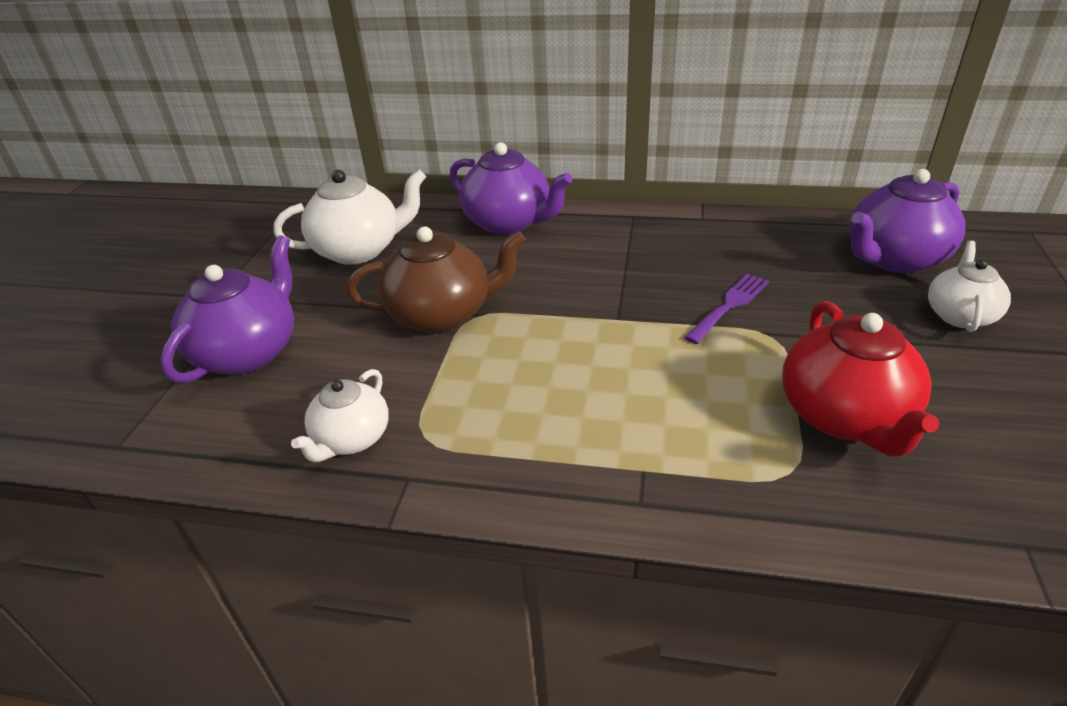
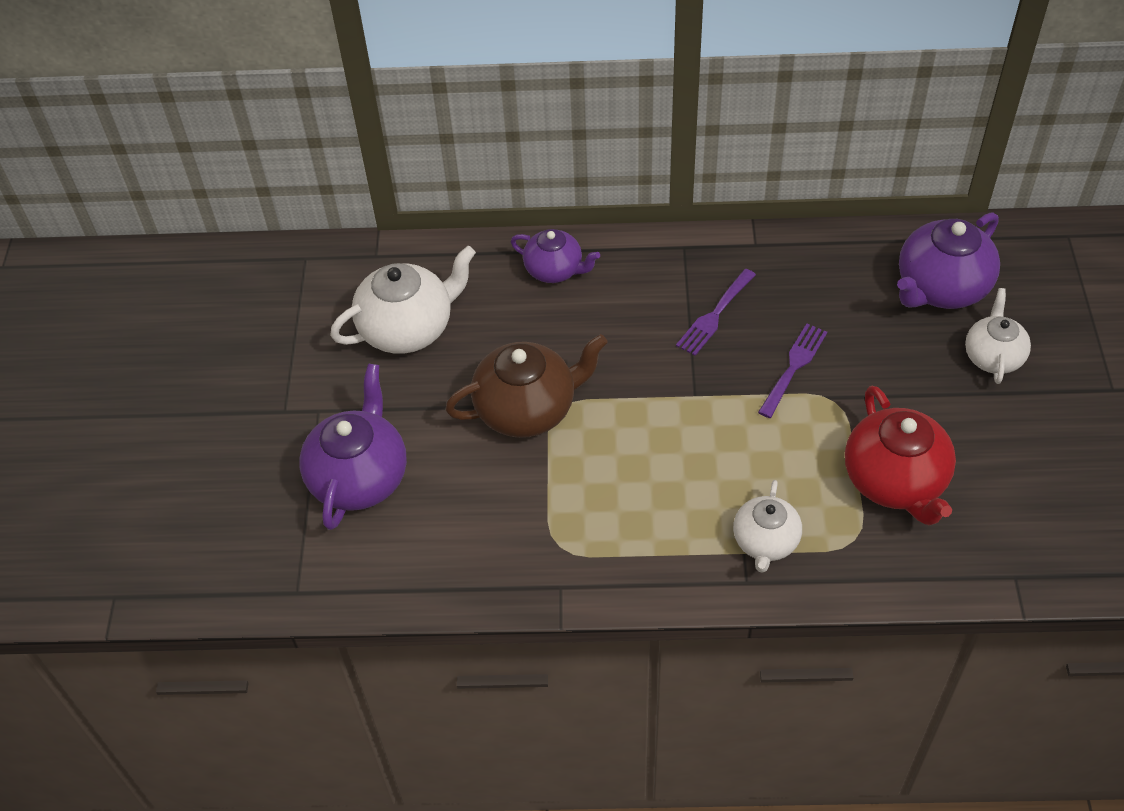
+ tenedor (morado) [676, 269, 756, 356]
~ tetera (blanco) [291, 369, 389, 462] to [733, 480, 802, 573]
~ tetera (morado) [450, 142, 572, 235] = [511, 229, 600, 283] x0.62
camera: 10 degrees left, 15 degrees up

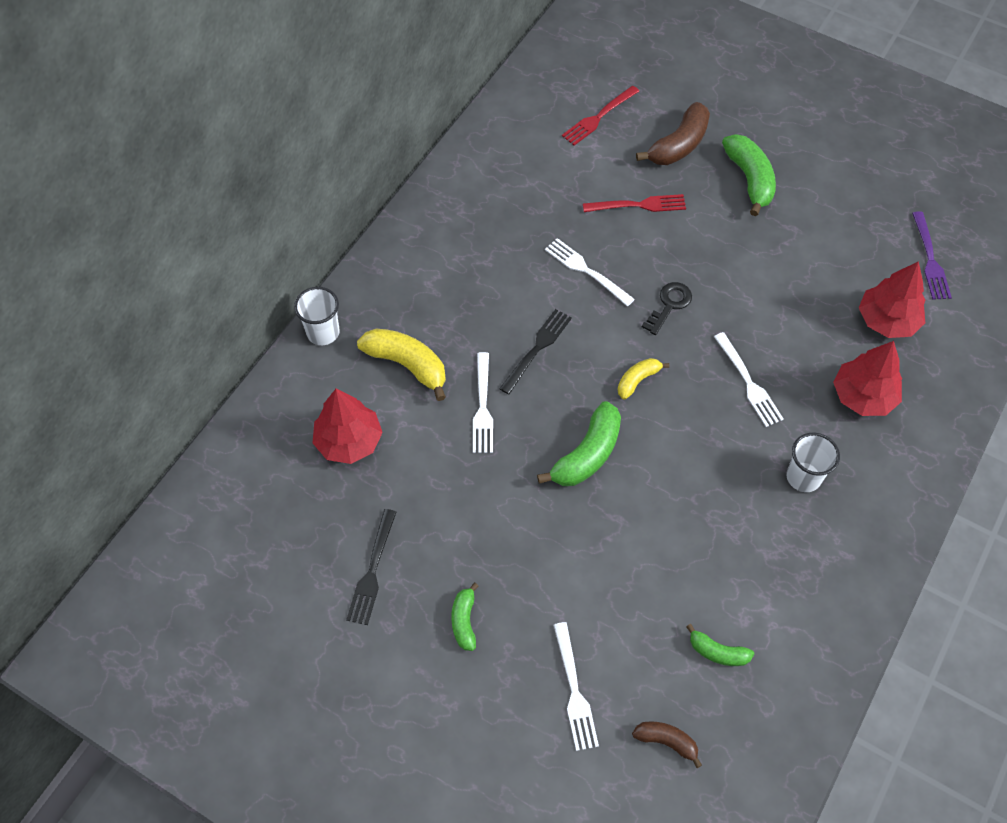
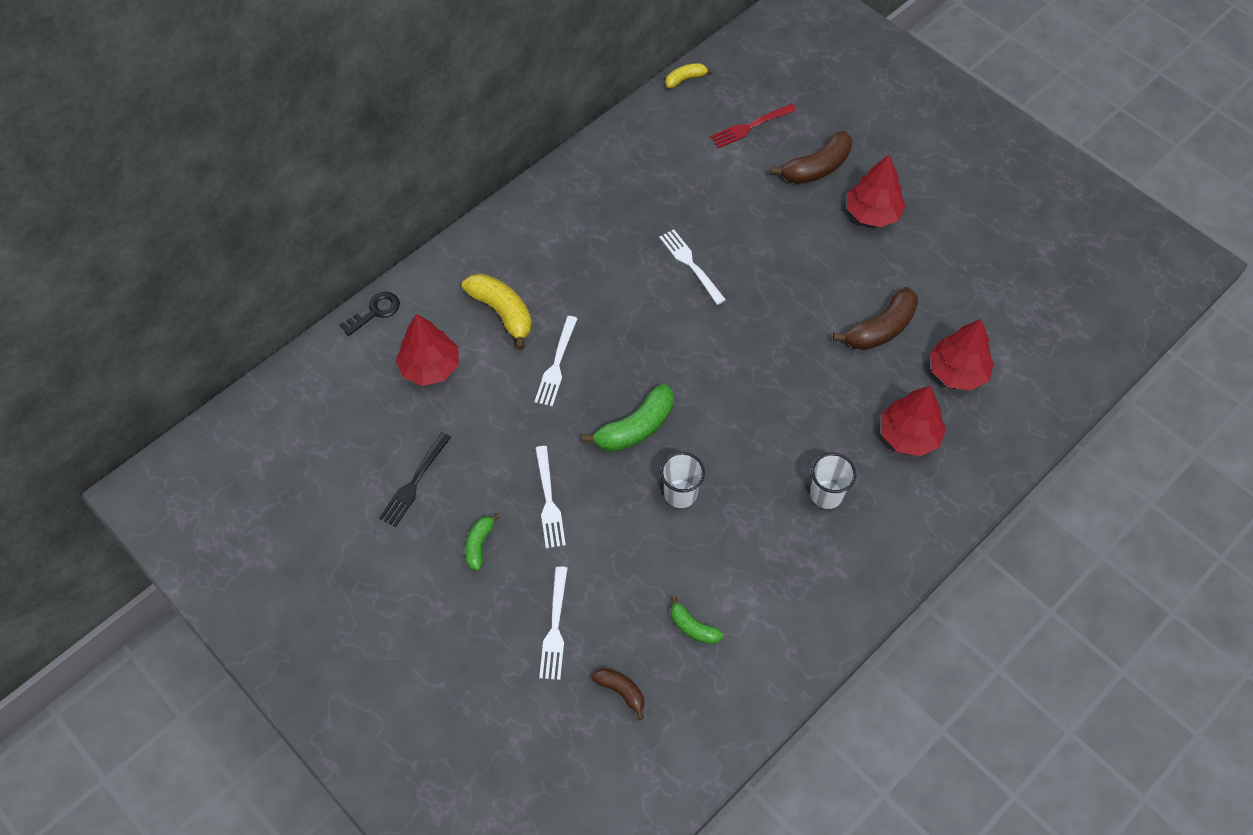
- tenedor (negro) [499, 309, 572, 395]
- tenedor (rojo) [583, 194, 686, 212]
- tenedor (morado) [912, 211, 952, 300]
+ plátano (marrón) [833, 287, 918, 350]
~ vaso (blanco) [294, 287, 340, 345] to [660, 452, 705, 508]
~ plátano (amarillo) [618, 358, 669, 400] to [665, 63, 713, 88]
~ llave (negro) [642, 282, 692, 335] to [339, 292, 400, 336]
~ tenedor (blanco) [714, 332, 784, 427] to [535, 446, 566, 548]
~ plátano (verde) [722, 134, 776, 216] to árbol (rojo) [847, 154, 906, 227]
camera: 15 degrees right, 0 degrees up

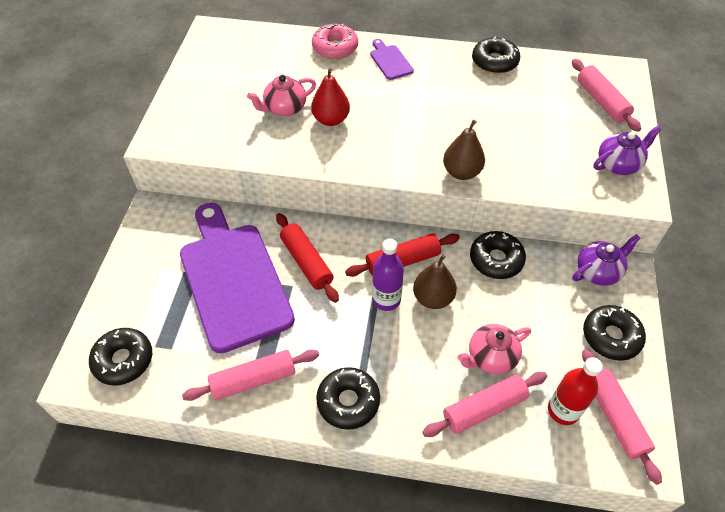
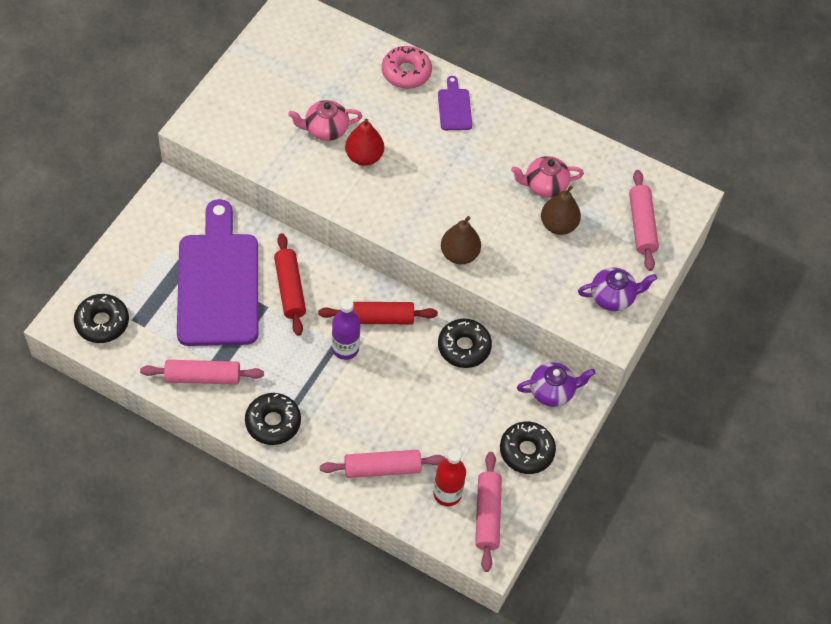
- rosquilla (negro) [472, 37, 520, 74]
~ pera (marrón) [413, 254, 457, 309] to [541, 186, 581, 235]
~ tetera (rosa) [458, 324, 531, 374] to [511, 156, 584, 198]
camera: 15 degrees right, 5 degrees up

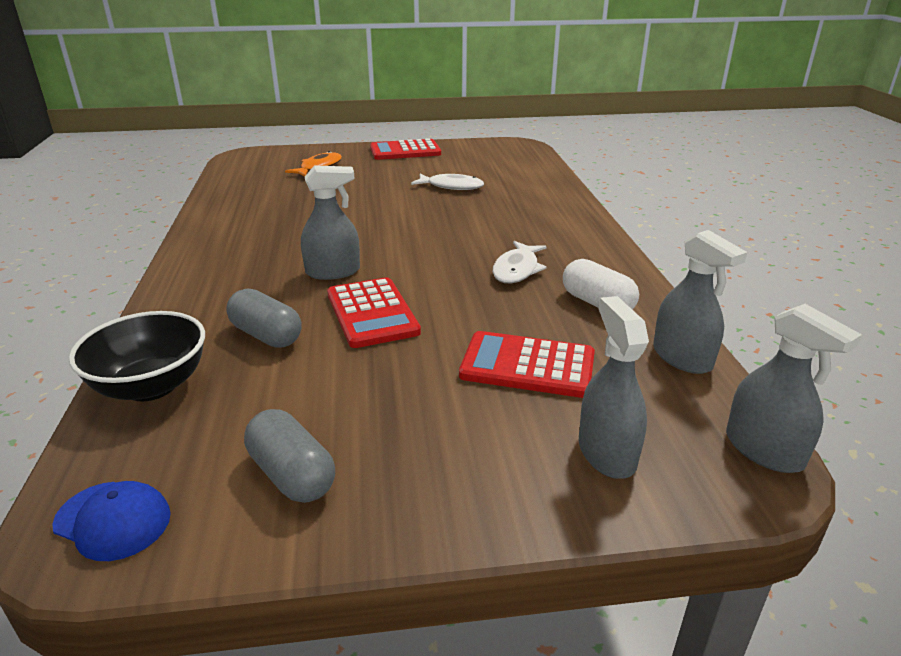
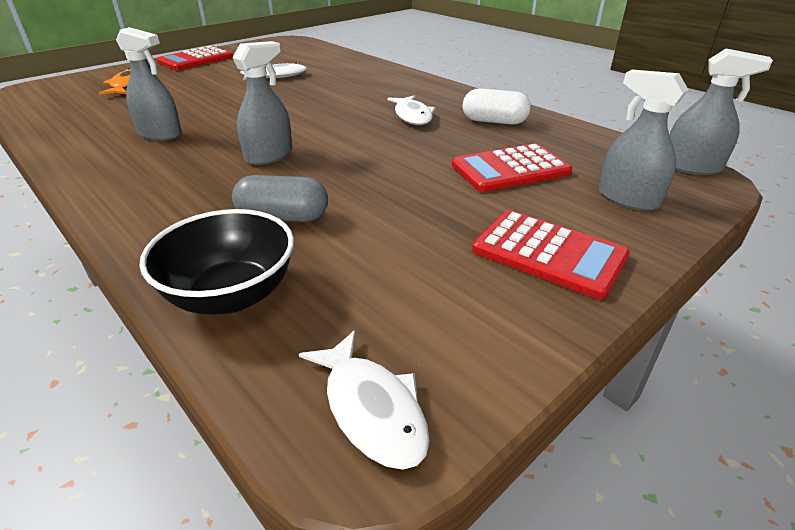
- cápsula (gris) [244, 409, 335, 503]
~ calculadora (rojo) [327, 277, 421, 348] to [472, 210, 630, 300]
~ pulverizador (gris) [653, 230, 747, 374] to [116, 27, 182, 141]
~ gorra (azul) [52, 481, 171, 561] to pez (blanco) [299, 330, 430, 470]
camera: 35 degrees left, 5 degrees up

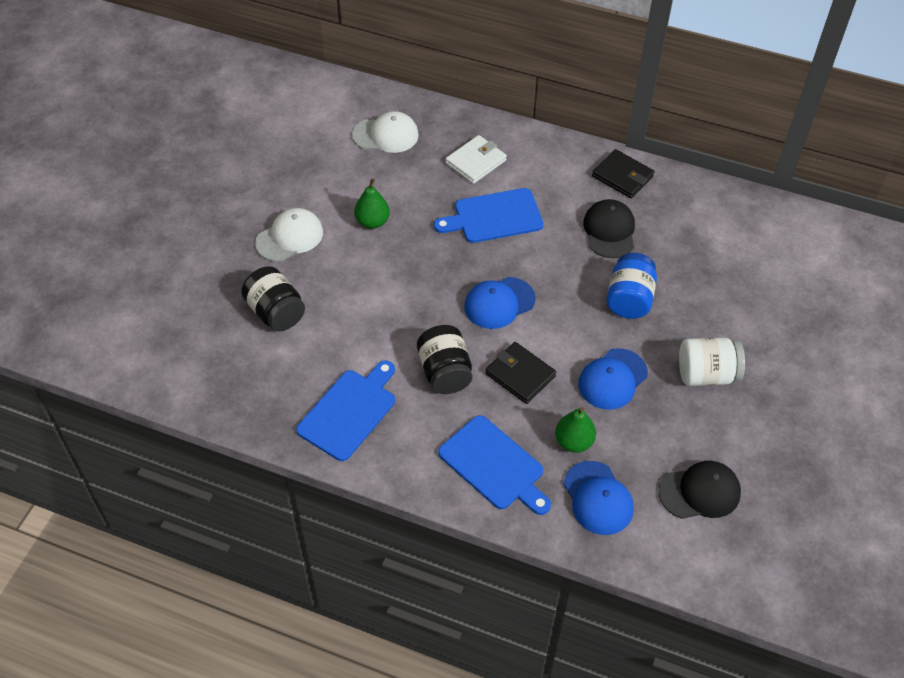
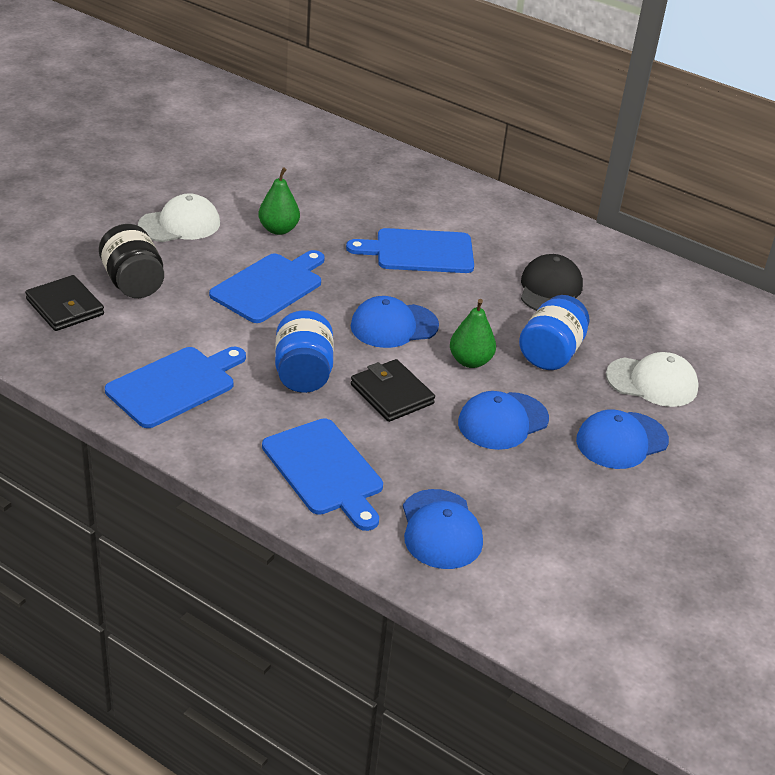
- cartera (blanco) [446, 135, 507, 184]
- gorra (negro) [658, 461, 741, 519]
+ tabla de cortar (azul) [209, 250, 325, 323]
~ gorra (blanco) [352, 111, 419, 153] to [606, 352, 699, 407]
~ pera (verde) [555, 407, 596, 453] to [450, 299, 496, 368]
~ cartera (negro) [592, 149, 654, 198] to [25, 275, 104, 331]
~ tarro (blanco) [679, 338, 745, 386] to gorra (azul) [576, 409, 669, 469]
~ tarro (negro) [417, 325, 472, 394] to tarro (azul) [275, 310, 334, 393]
camera: 10 degrees right, 15 degrees down

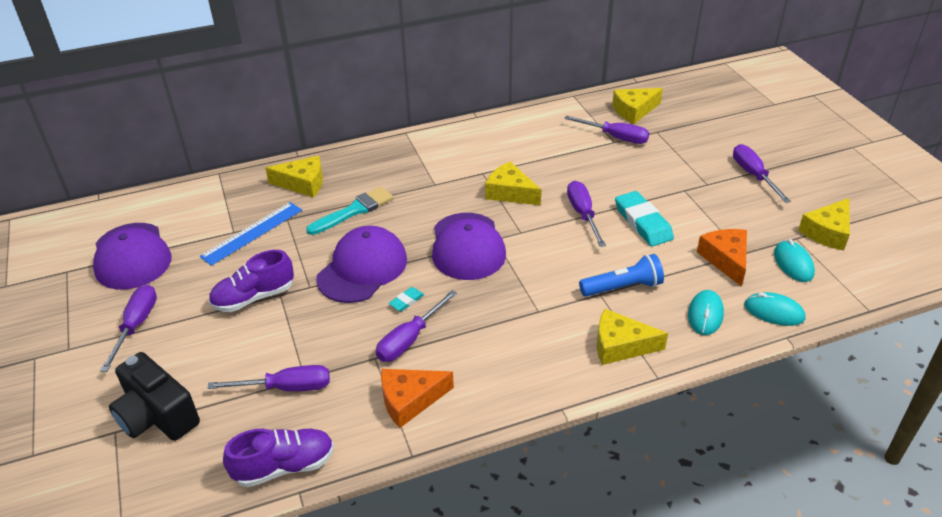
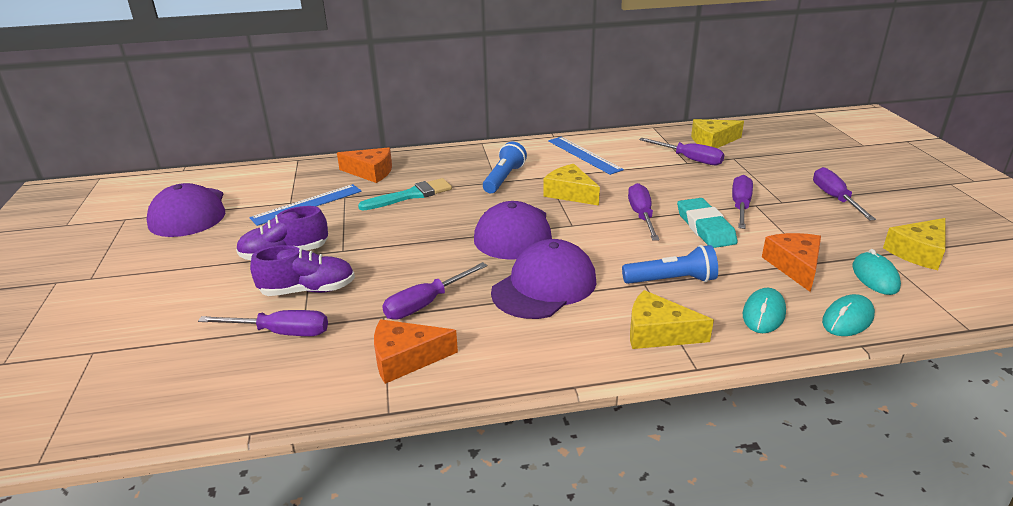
- cámara (negro) [109, 352, 200, 441]
- goma de borrar (turquesa) [388, 287, 424, 312]
+ lámpara de mano (azul) [483, 142, 527, 193]
+ regla (azul) [548, 137, 624, 175]
~ destornillador (morado) [100, 285, 157, 372] to [732, 175, 753, 229]
~ zapato (morado) [223, 429, 334, 487] to [250, 245, 355, 296]
~ gorra (morado) [316, 226, 407, 303] to [491, 239, 596, 319]
~ queso (amarillo) [265, 156, 323, 198] to queso (naranja) [337, 147, 392, 183]
~ ratón (turquesa) [744, 292, 806, 326] = [822, 294, 875, 336] 75 degrees counterclockwise
camera: 10 degrees right, 10 degrees down

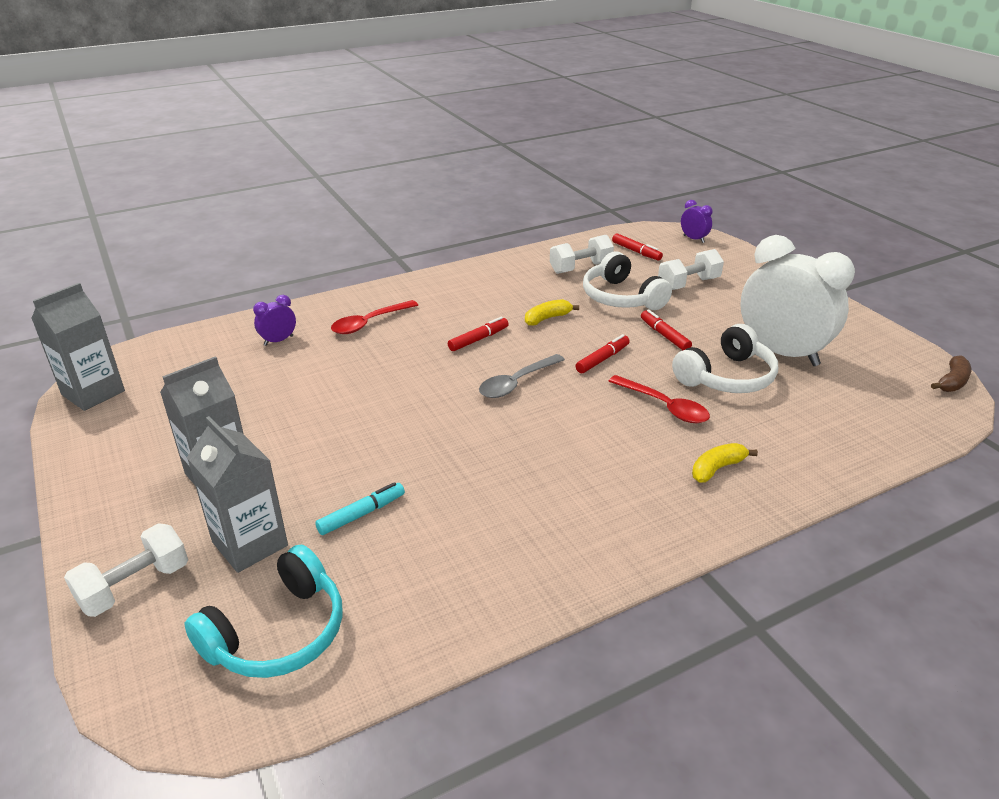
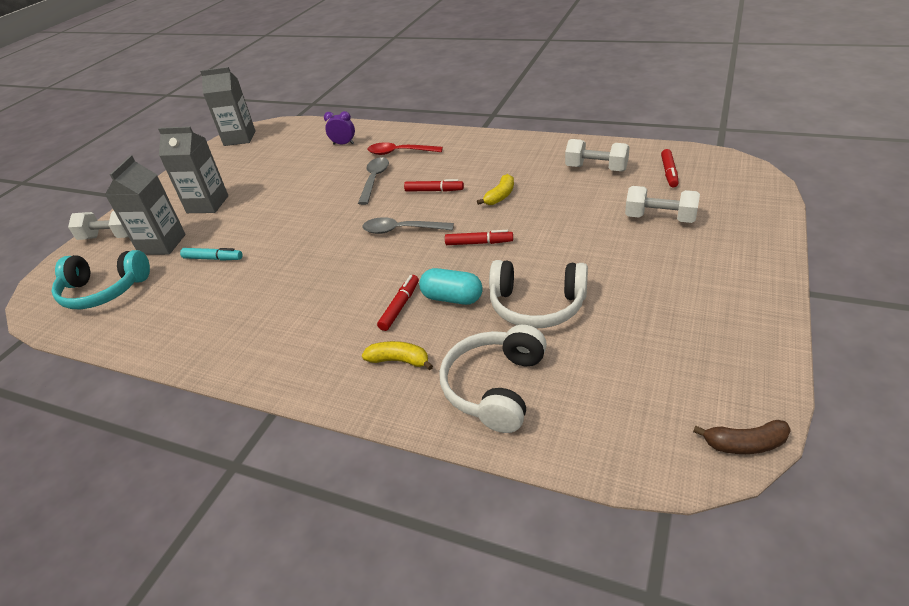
- despertador (morado) [681, 200, 713, 243]
- despertador (blanco) [740, 235, 855, 366]
+ cuchara (gris) [358, 157, 389, 205]
~ auriculares (blanco) [583, 251, 672, 310] to [439, 325, 547, 433]
~ rotulador (rojo) [641, 310, 692, 350] to [377, 275, 419, 331]
~ cuchara (rojo) [608, 375, 710, 423] to cápsula (turquesa) [419, 268, 483, 305]
~ plátano (amarillo) [525, 299, 579, 326] = [477, 174, 514, 205] 105 degrees clockwise
camera: 55 degrees right, 5 degrees up

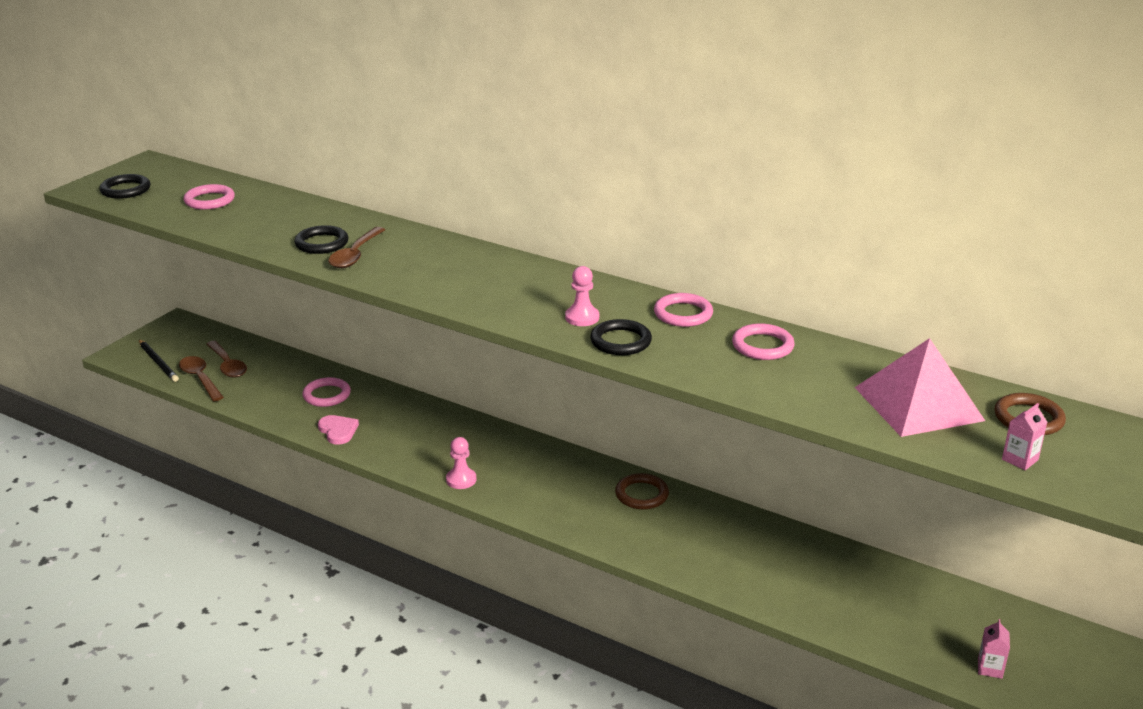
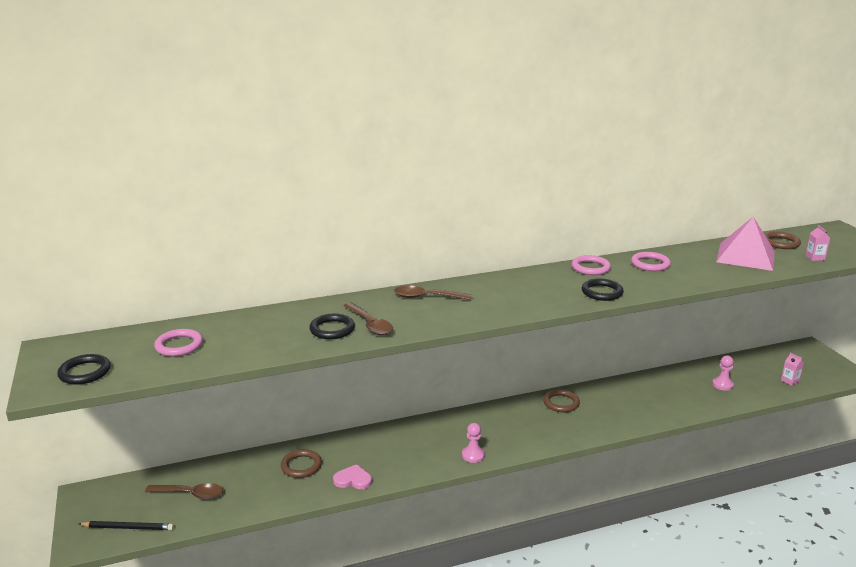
~ cuchara (marrón) [179, 356, 224, 401] to [394, 286, 472, 300]
~ peón (rosa) [565, 266, 599, 326] to [712, 356, 734, 391]
~ anillo (rosa) [302, 377, 351, 407] to anillo (marrón) [281, 449, 322, 478]
camera: 50 degrees left, 5 degrees down

